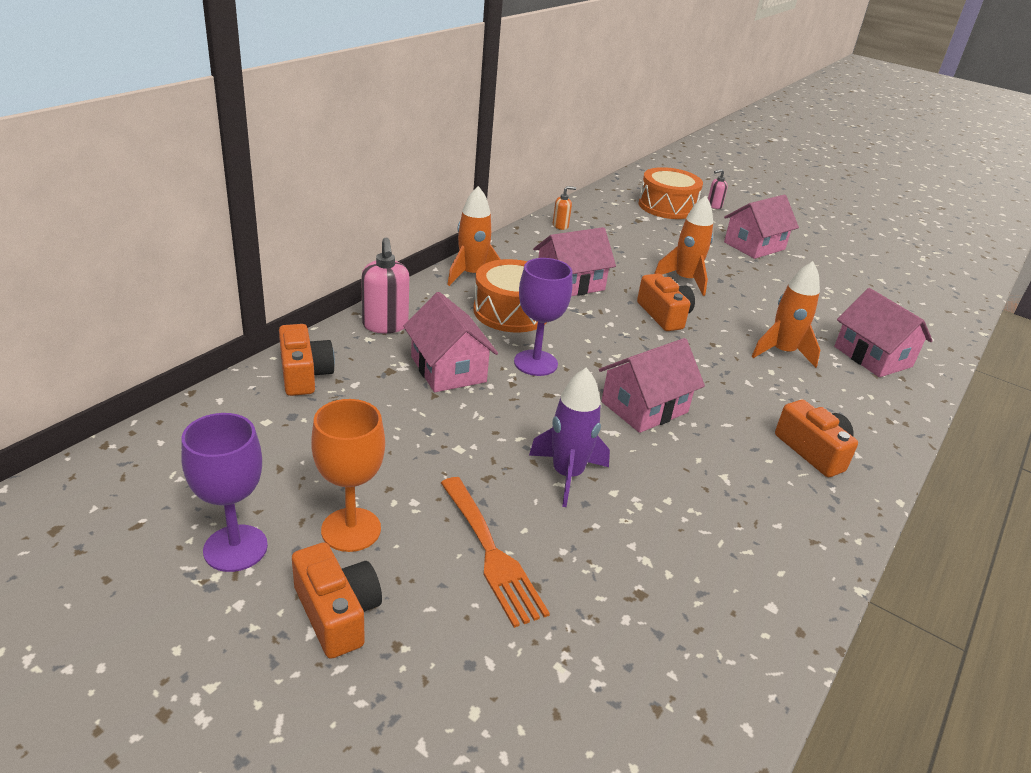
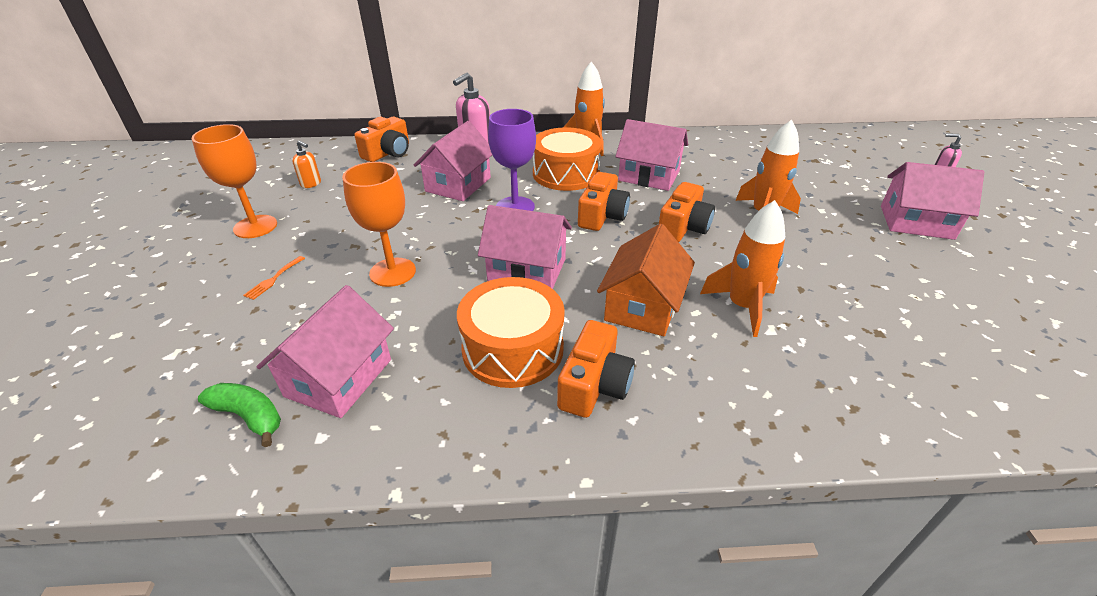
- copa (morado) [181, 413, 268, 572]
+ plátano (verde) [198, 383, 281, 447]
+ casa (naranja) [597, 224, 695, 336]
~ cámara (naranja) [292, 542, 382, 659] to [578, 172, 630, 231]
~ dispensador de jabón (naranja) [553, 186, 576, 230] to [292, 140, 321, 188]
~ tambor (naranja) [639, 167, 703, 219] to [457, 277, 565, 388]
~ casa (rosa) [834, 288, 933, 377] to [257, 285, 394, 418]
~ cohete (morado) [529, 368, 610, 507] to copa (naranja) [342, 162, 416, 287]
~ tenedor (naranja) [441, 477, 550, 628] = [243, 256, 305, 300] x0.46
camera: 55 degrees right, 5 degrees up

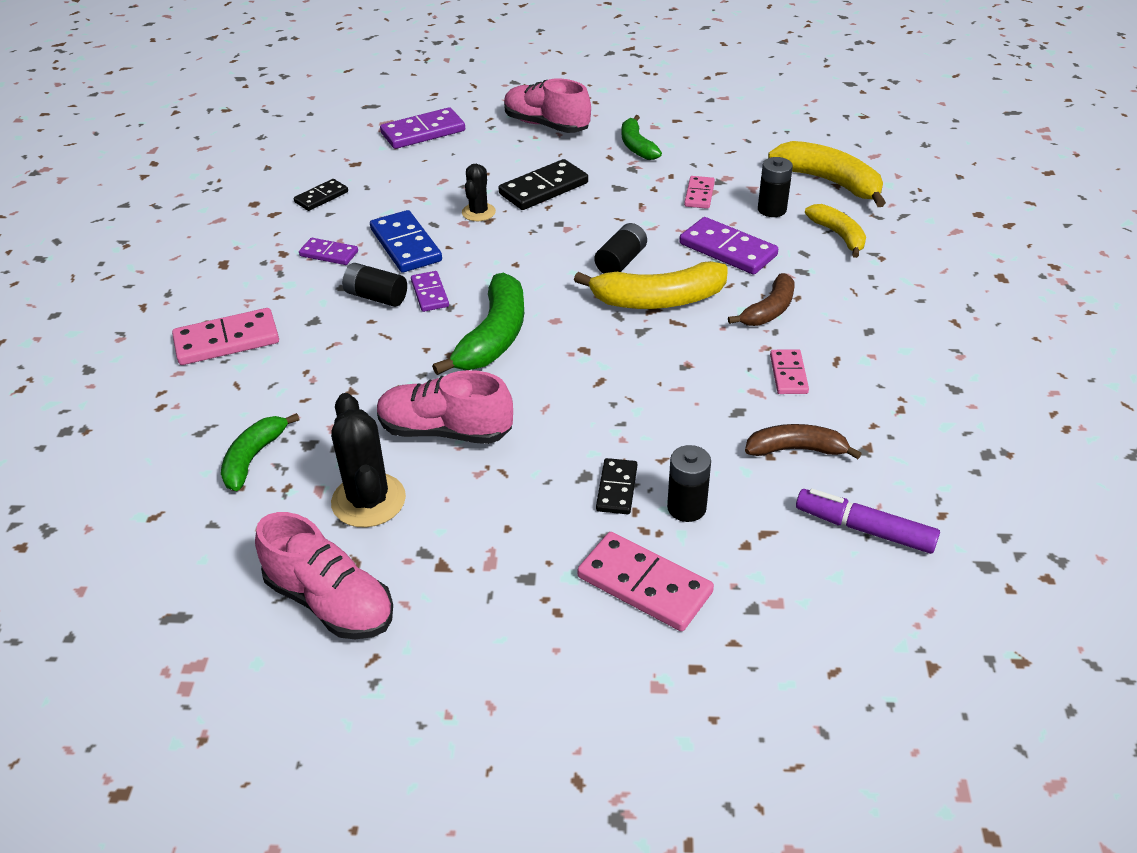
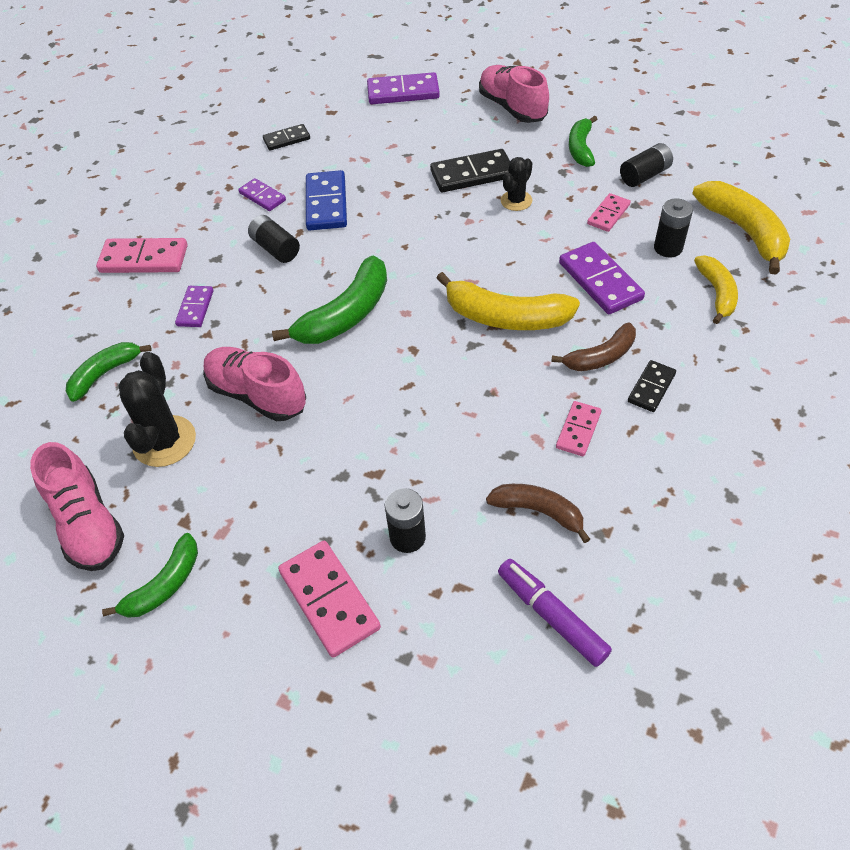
+ plátano (verde) [102, 533, 198, 618]
~ ficha de dominó (morado) [411, 271, 449, 312] to [175, 286, 213, 327]
~ cactus (negro) [462, 164, 496, 221] to [501, 157, 532, 211]
~ pila (negro) [594, 223, 647, 274] to [620, 143, 673, 187]
~ ficha de dominó (negro) [596, 458, 637, 514] to [628, 360, 676, 412]
camera: 25 degrees right, 10 degrees up

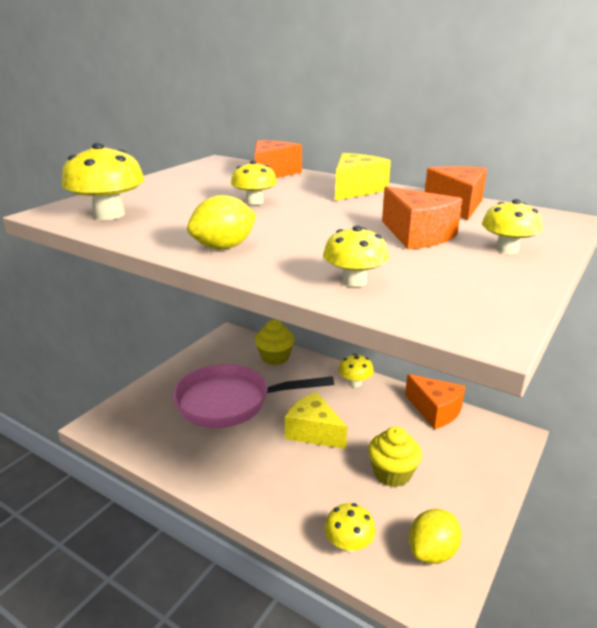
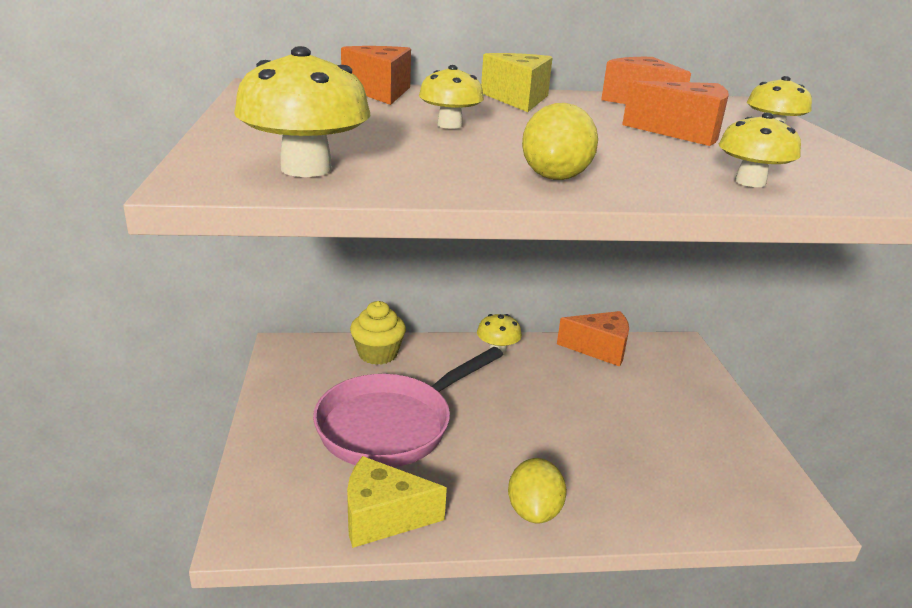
- seta (amarillo) [324, 503, 376, 553]
- magdalena (amarillo) [368, 426, 422, 487]
~ queso (amarillo) [285, 392, 347, 449] to [347, 456, 447, 548]
~ limón (amarillo) [409, 509, 461, 564] to [508, 458, 567, 523]
camera: 40 degrees left, 0 degrees up

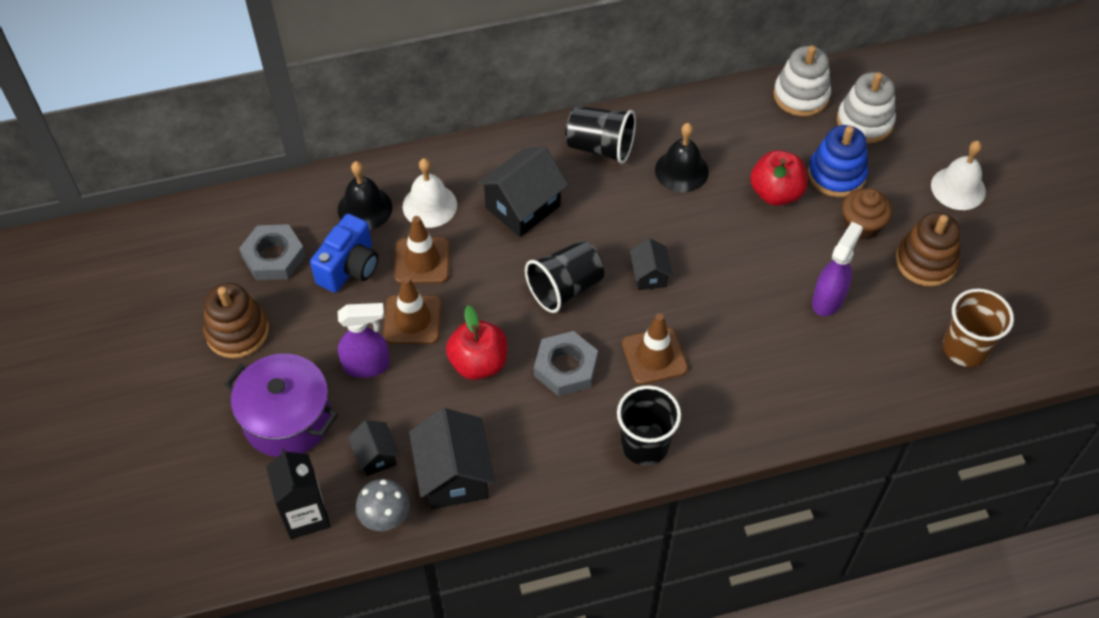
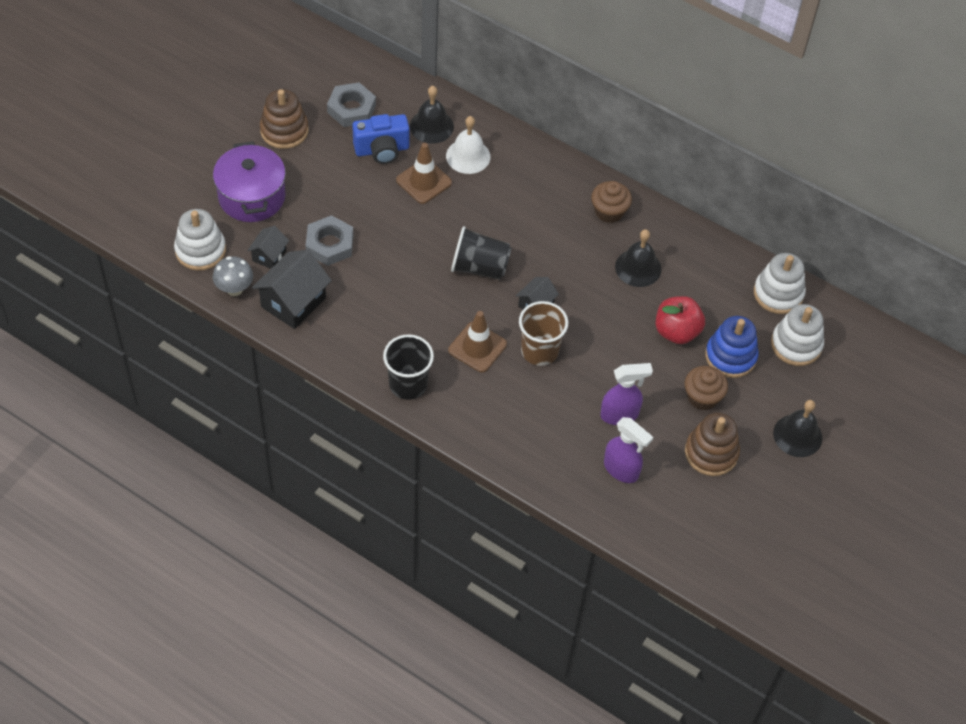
- cono de tráfico (marrón) [383, 276, 441, 344]
- manzana (rojo) [446, 305, 507, 380]
- casa (negro) [477, 146, 568, 237]
~ pulverizador (morado) [338, 303, 390, 378] to [604, 417, 653, 483]
~ tuerca (gris) [534, 331, 598, 396] to [305, 215, 354, 266]
~ vaso (marrón) [943, 288, 1014, 367] to [519, 301, 568, 366]
~ cartón de leche (negro) [266, 448, 330, 539] to juguete apilable (blanco) [174, 209, 226, 271]
~ vaso (negro) [565, 106, 636, 164] to magdalena (marrón) [591, 181, 632, 223]
~ campana (blanco) [931, 141, 986, 210] to campana (negro) [773, 400, 823, 457]
camera: 45 degrees right, 0 degrees up

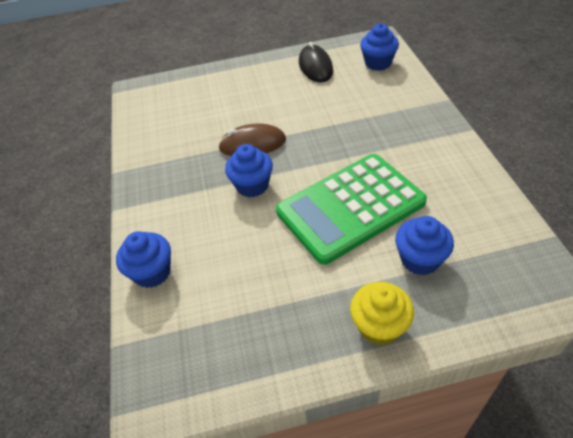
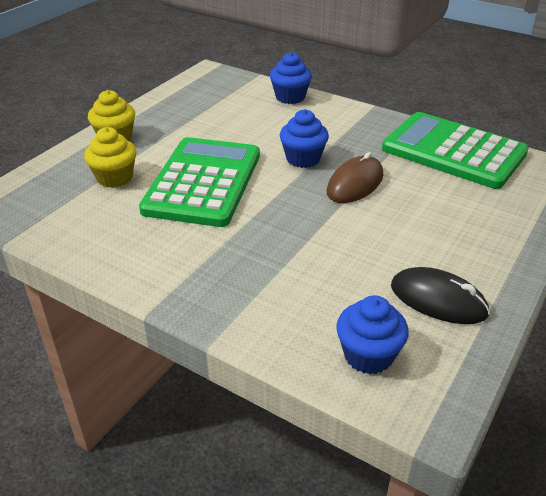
+ calculadora (verde) [382, 112, 529, 189]
~ magdalena (azul) [395, 216, 454, 275] to magdalena (amarillo) [84, 127, 136, 188]
camera: 130 degrees right, 10 degrees down

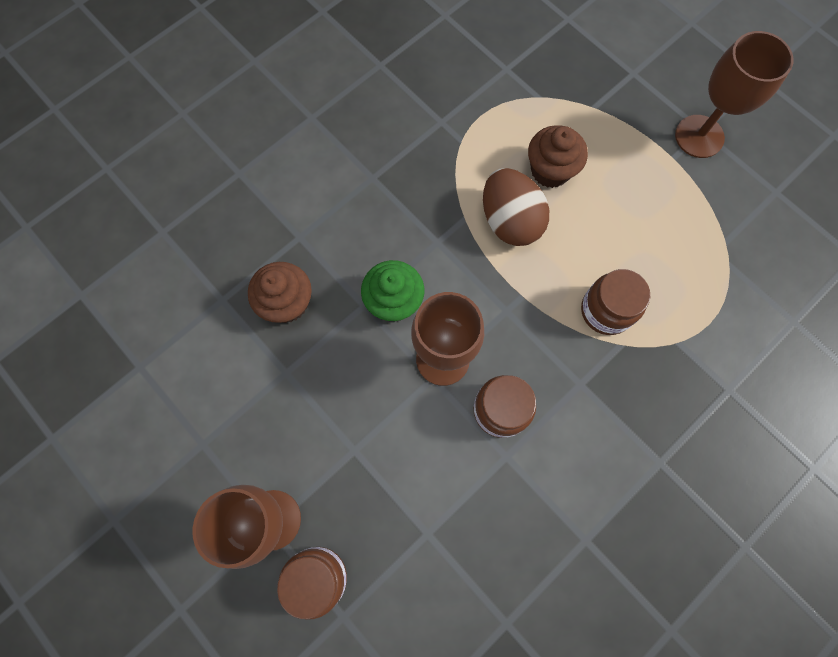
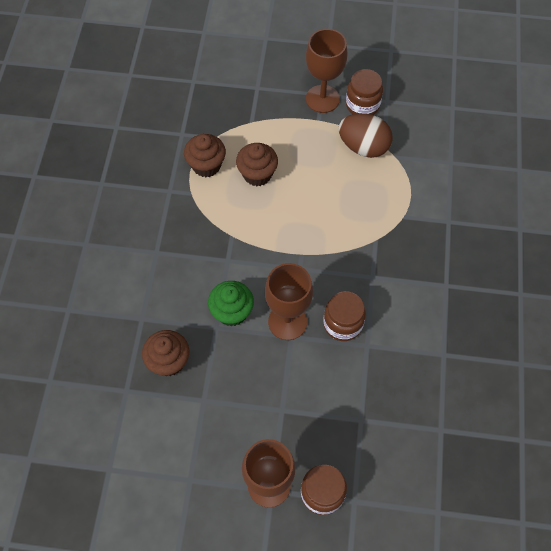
+ magdalena (marrón) [184, 134, 226, 177]
~ huevo (marrón) [483, 168, 549, 246] to [338, 113, 393, 158]
~ tarro (marrón) [581, 269, 650, 335] to [346, 69, 383, 115]
camera: 40 degrees left, 10 degrees down

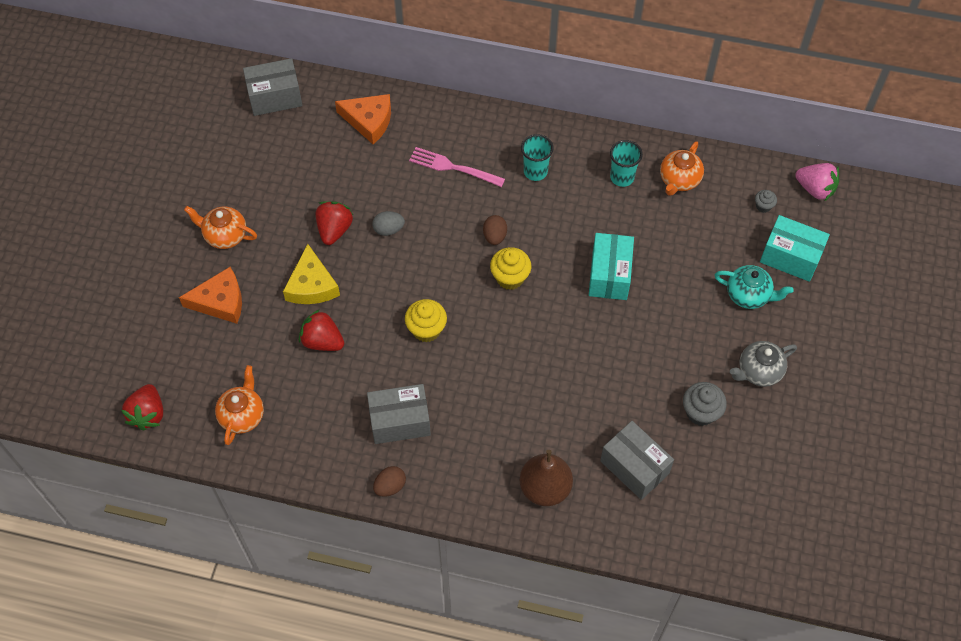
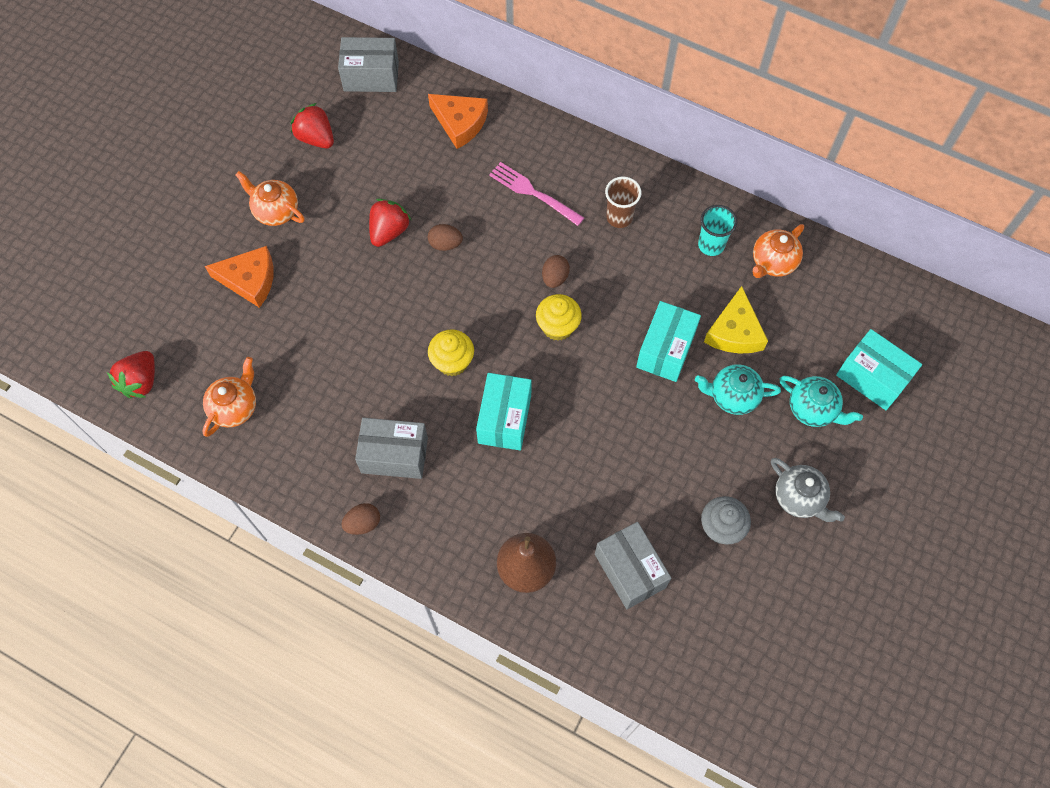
- magdalena (gris) [755, 190, 777, 213]
- fresa (rosa) [795, 163, 839, 201]
+ caja (turquesa) [476, 373, 532, 451]
+ tetera (turquesa) [695, 364, 781, 415]
~ queso (amarillo) [283, 244, 340, 304] to [704, 286, 768, 354]
~ fresa (rojo) [299, 309, 344, 351] to [291, 103, 334, 148]
~ huevo (gris) [372, 211, 405, 236] to huevo (marrón) [428, 224, 463, 251]
~ vaso (turquesa) [521, 134, 554, 181] to vaso (marrón) [605, 177, 641, 228]
~ tetera (gris) [730, 341, 797, 387] = [771, 458, 845, 522] 120 degrees counterclockwise
camera: 15 degrees right, 5 degrees up

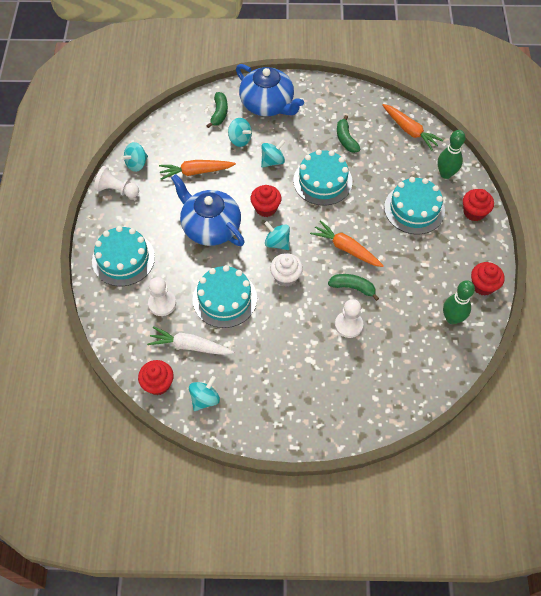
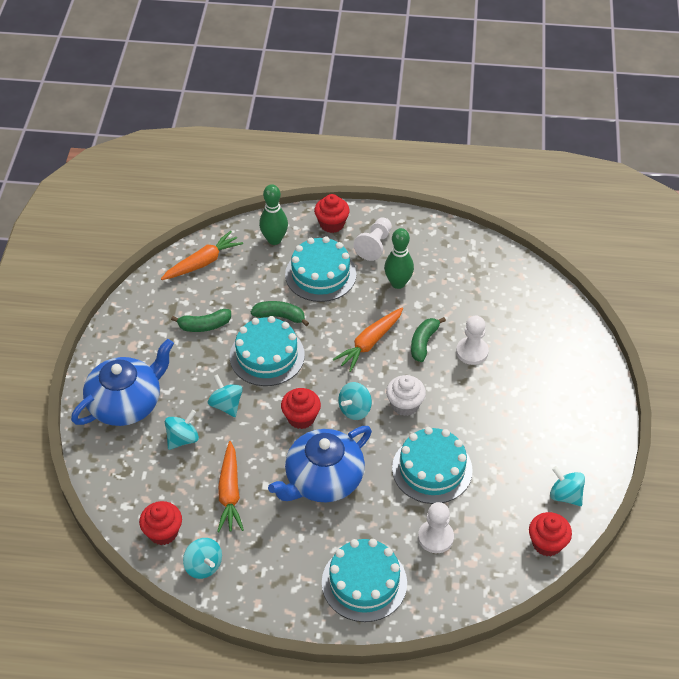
- zanahoria (blanco) [147, 326, 234, 355]
~ peón (blanco) [94, 166, 139, 198] to [354, 217, 392, 261]
~ plátano (verde) [206, 92, 228, 128] to [251, 301, 309, 326]
~ bolo (verde) [443, 280, 475, 324] to [384, 228, 414, 289]
~ magdalena (rojo) [471, 262, 505, 296] to [139, 501, 182, 545]
camera: 85 degrees left, 10 degrees down

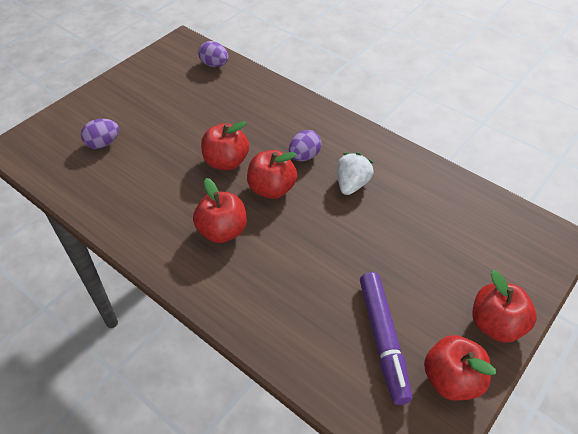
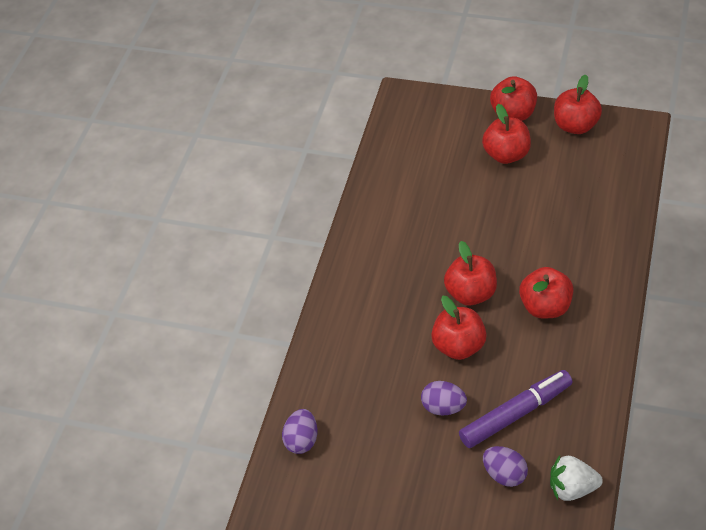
+ manzana (rojo) [482, 104, 531, 164]
~ huevo (morado) [289, 130, 322, 161] to [421, 381, 467, 416]
~ fresa (blanco) [337, 153, 374, 195] to [550, 456, 603, 501]
~ rotulador (morado) [360, 272, 413, 405] to [459, 370, 572, 448]
camera: 110 degrees left, 0 degrees up

